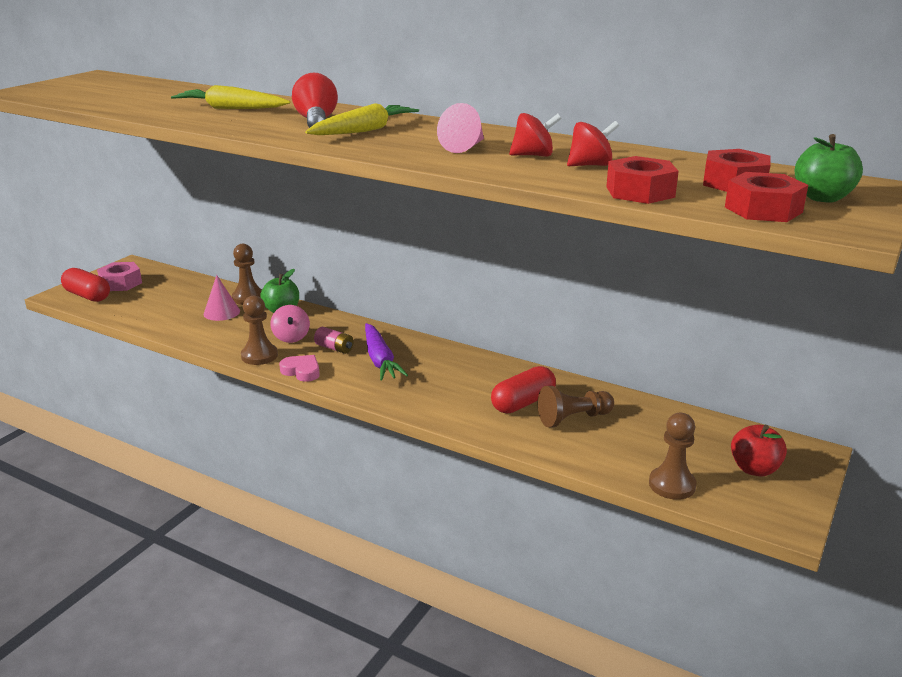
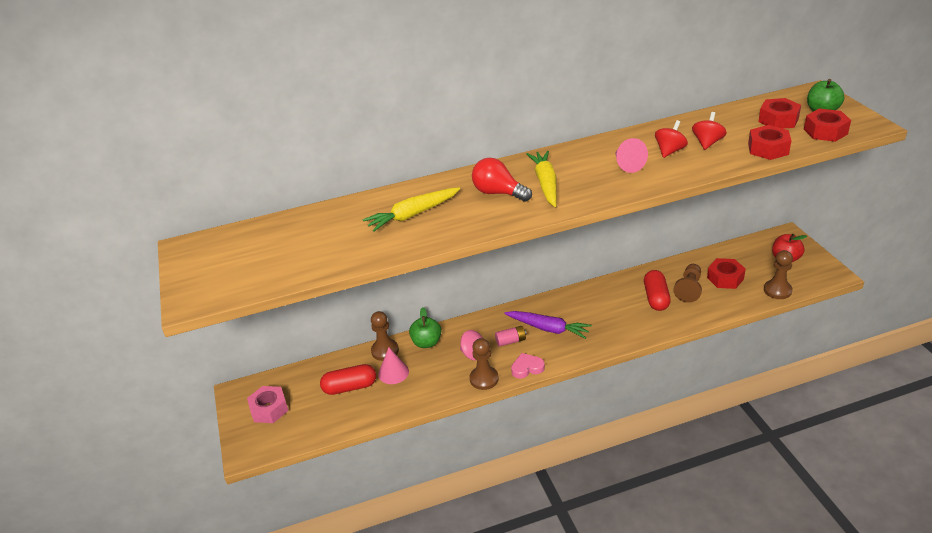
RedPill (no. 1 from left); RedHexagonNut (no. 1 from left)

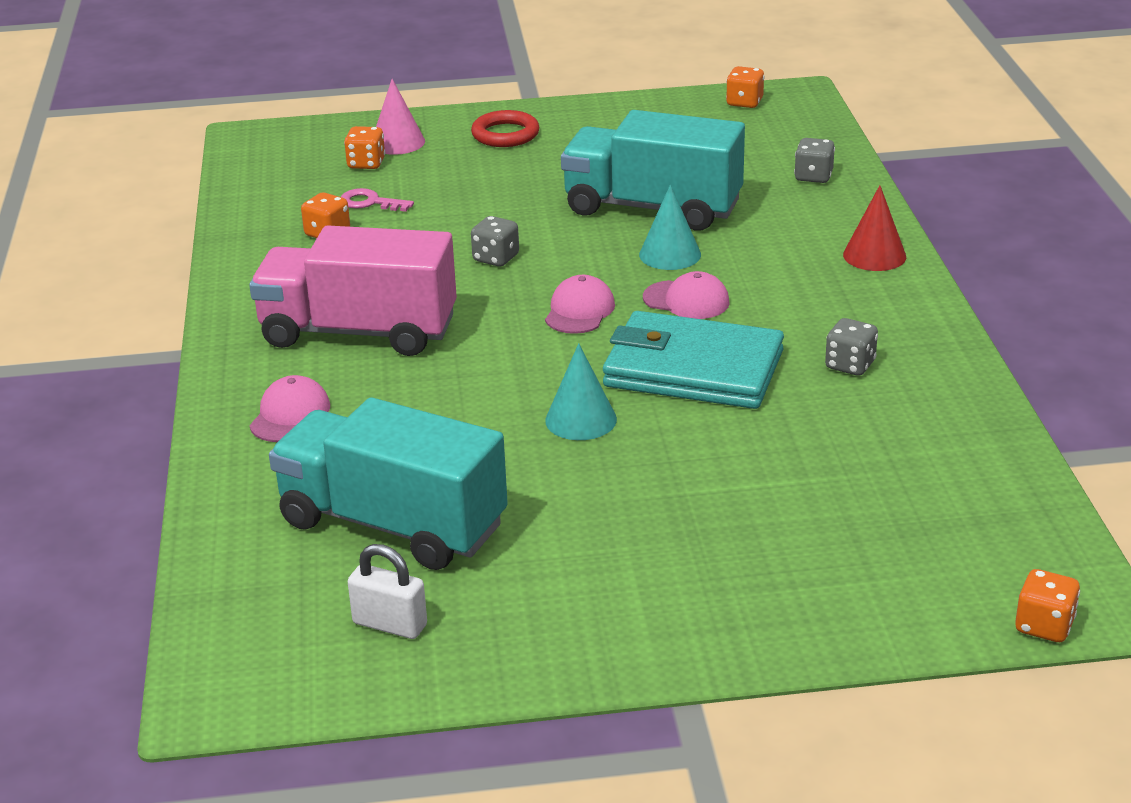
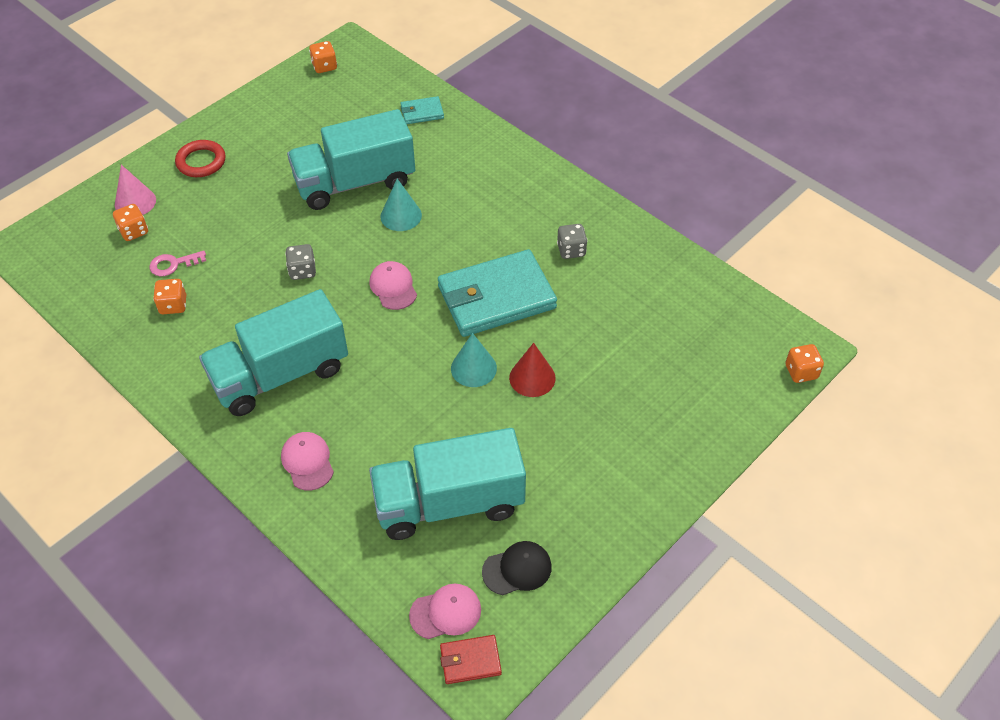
TealLorry (no. 1 from left); JetBlackPeakedCap; RosyPeakedCap (no. 3 from left); TealBillfold (no. 1 from left); RedCone; RedBillfold

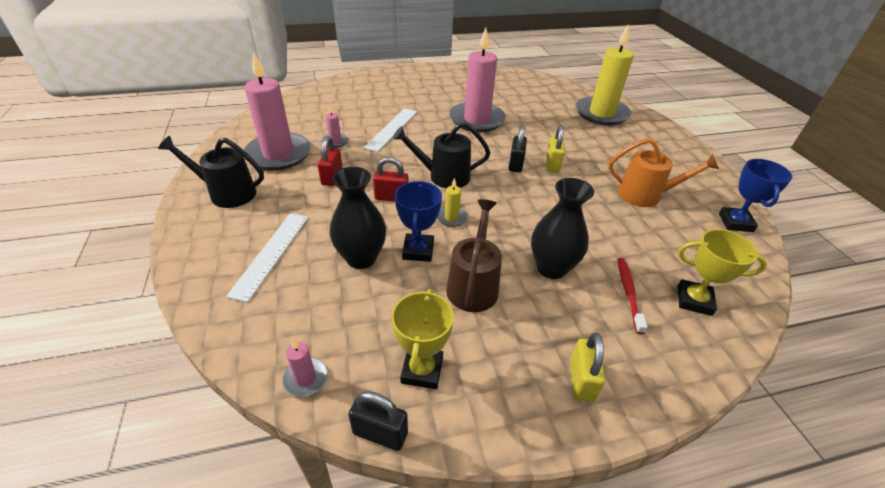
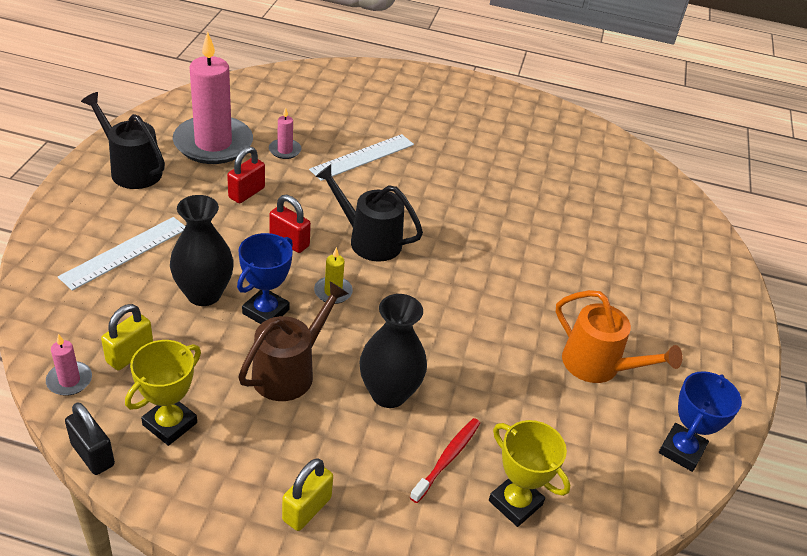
RosyCandle (no. 4 from left in the first image); JetBlackSmallLock (no. 2 from left in the first image); YellowSmallLock (no. 1 from left); YellowCandle (no. 2 from left in the first image)

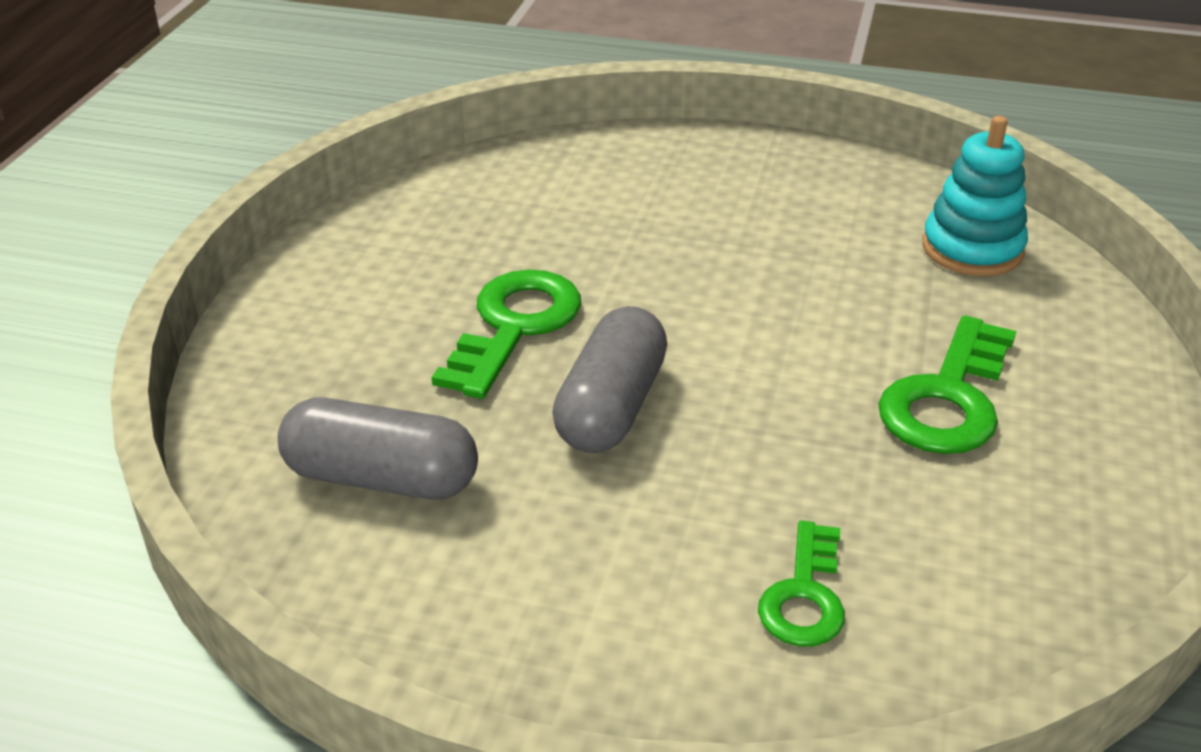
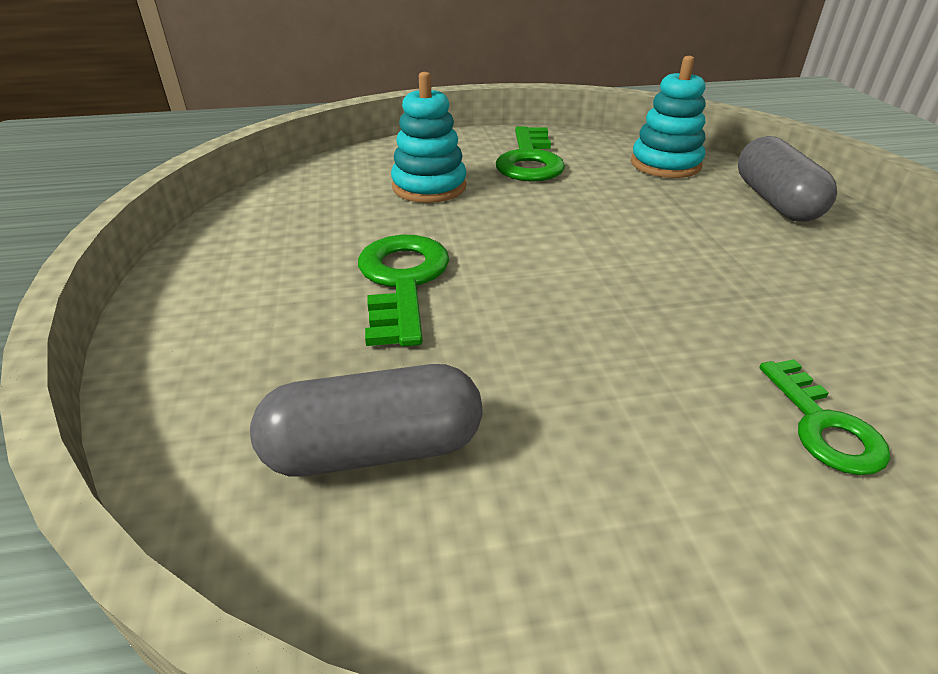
AshGreyPill (no. 2 from left); LeafGreenDoorKey (no. 2 from left); TealRingStacker (no. 1 from left)

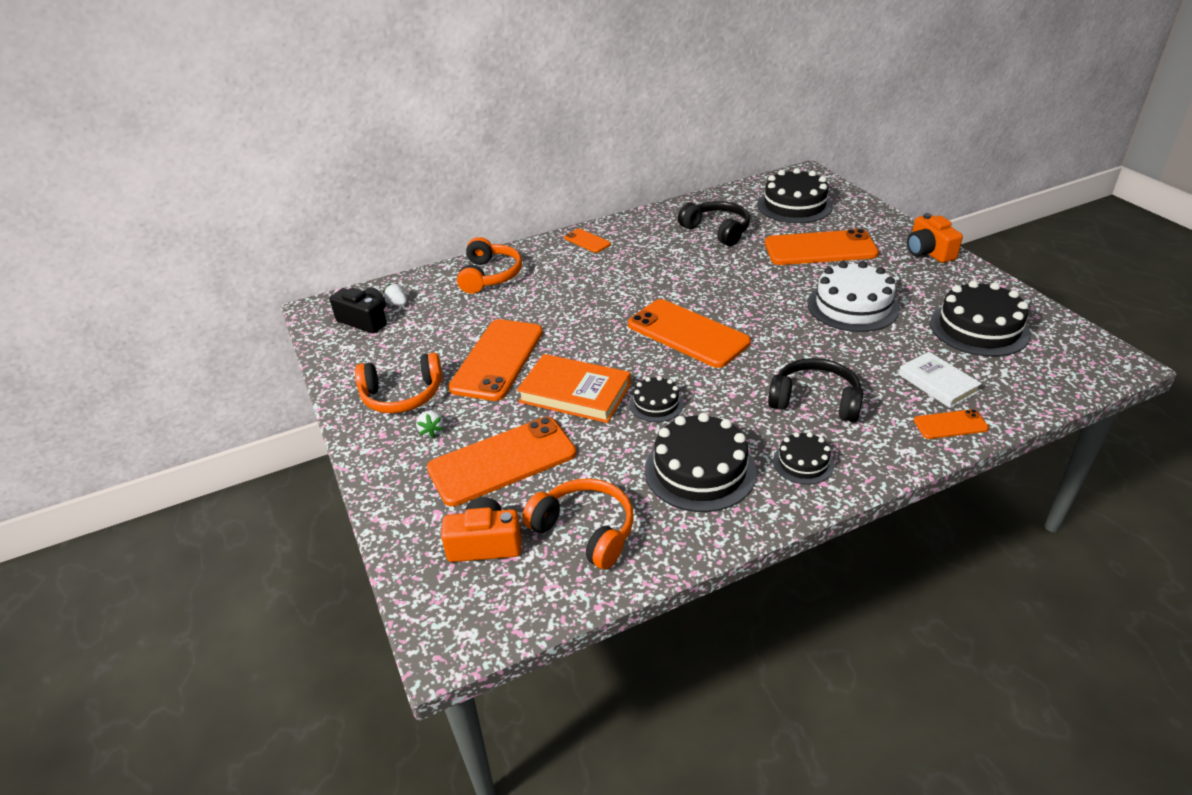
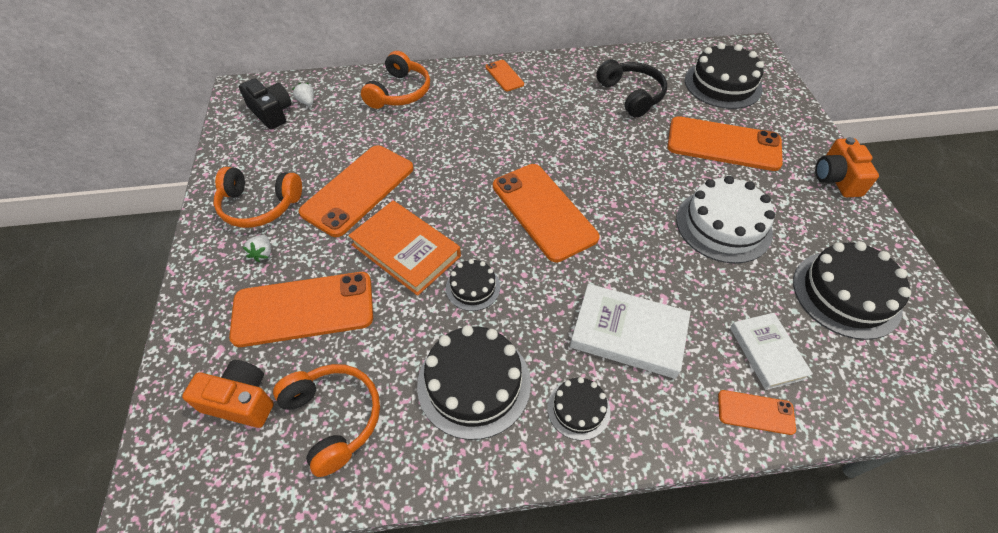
WhiteBook (no. 1 from left)

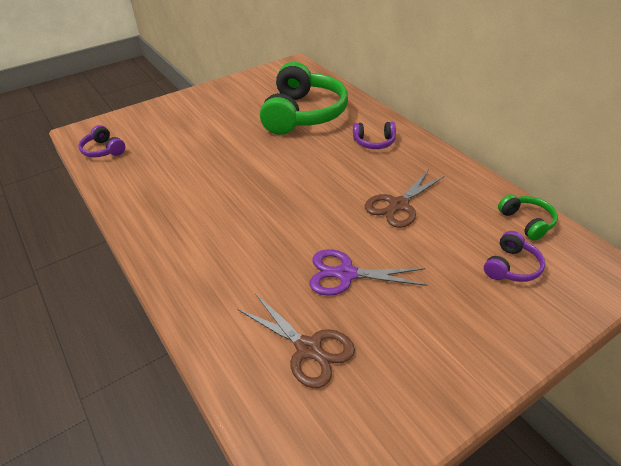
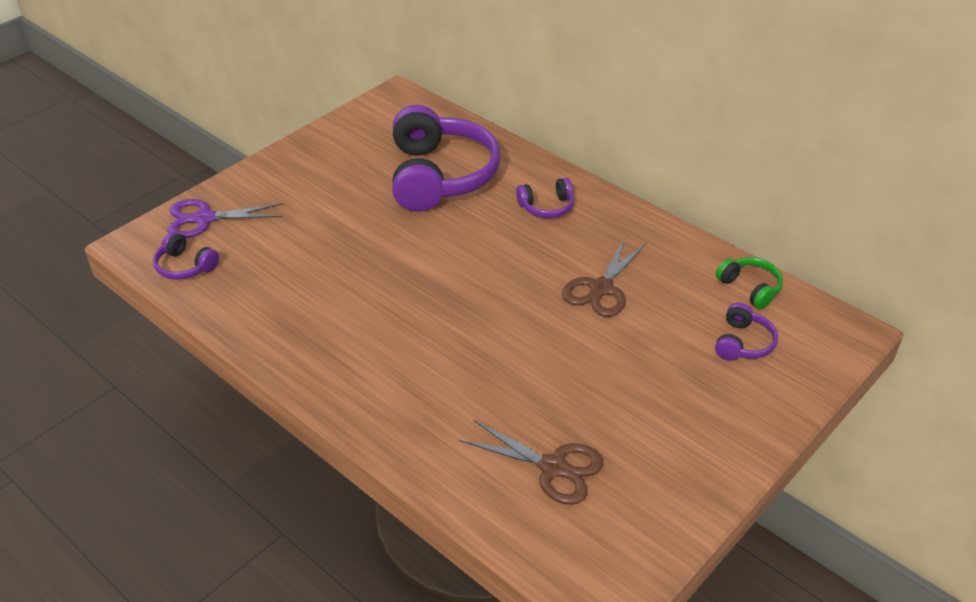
VioletHeadset (no. 2 from left); VioletShears

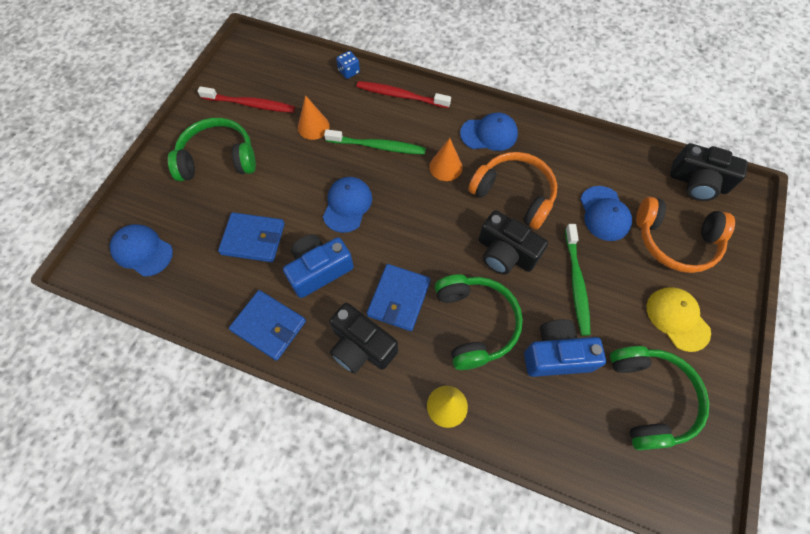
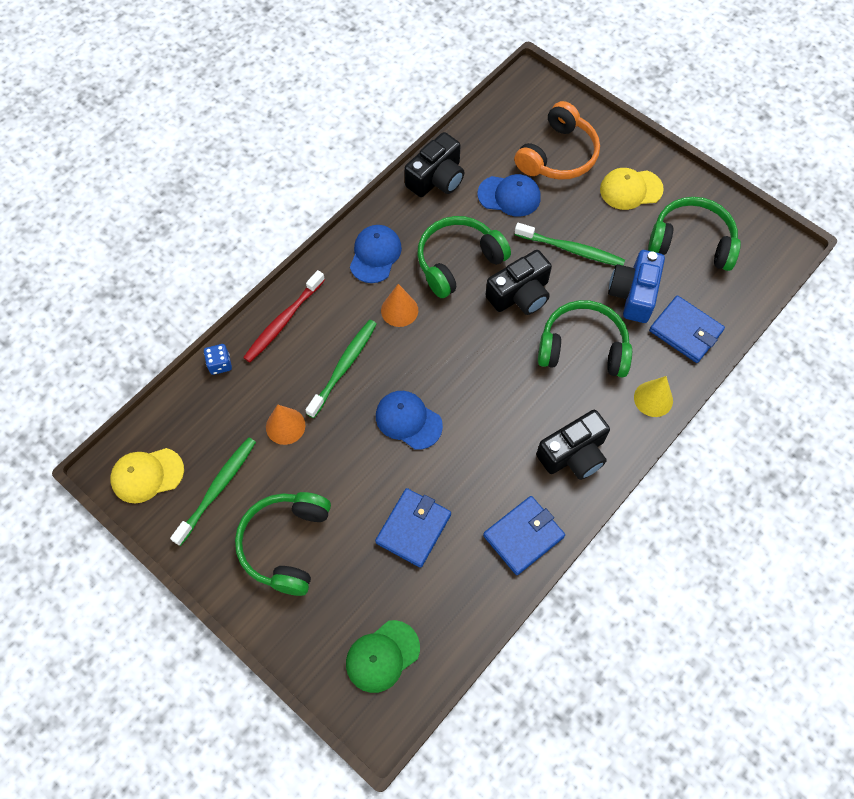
LeafGreenPeakedCap; LeafGreenToothbrush (no. 1 from left); RoyalBluePhotoCamera (no. 1 from left in the first image); RoyalBlueBillfold (no. 3 from left); LeafGreenHeadset (no. 2 from left); JetBlackPhotoCamera (no. 1 from left); YellowPeakedCap (no. 1 from left)

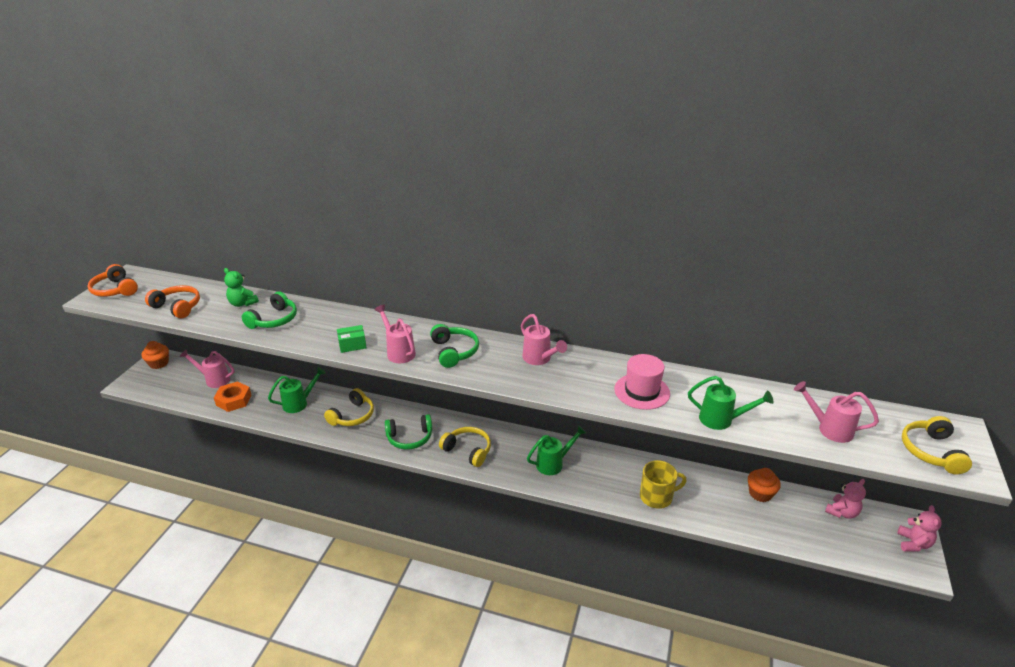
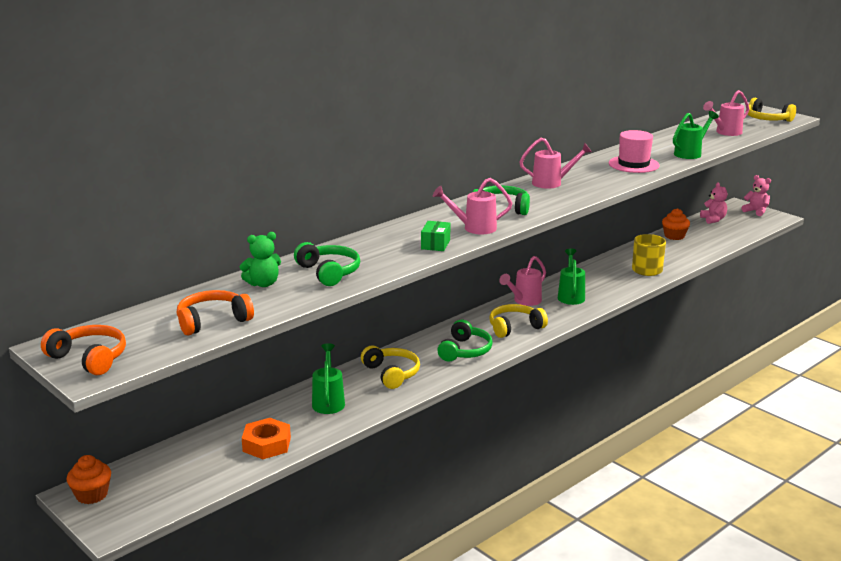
OrangeColouredHeadset (no. 1 from left); RosyWateringPot (no. 2 from left)

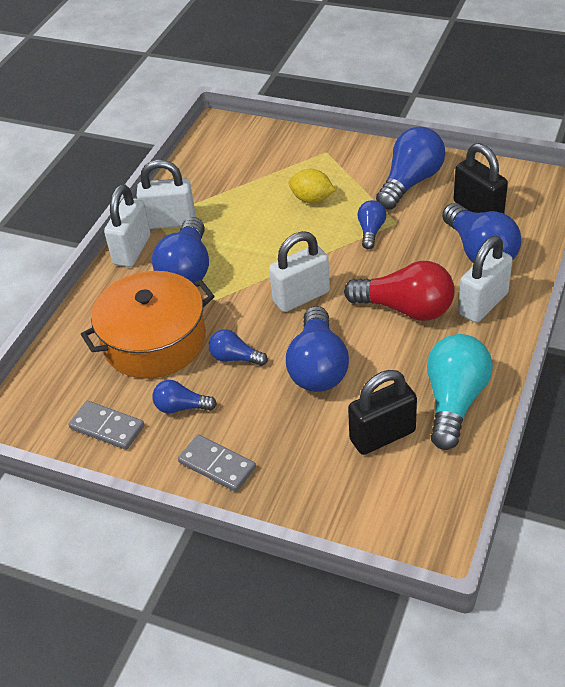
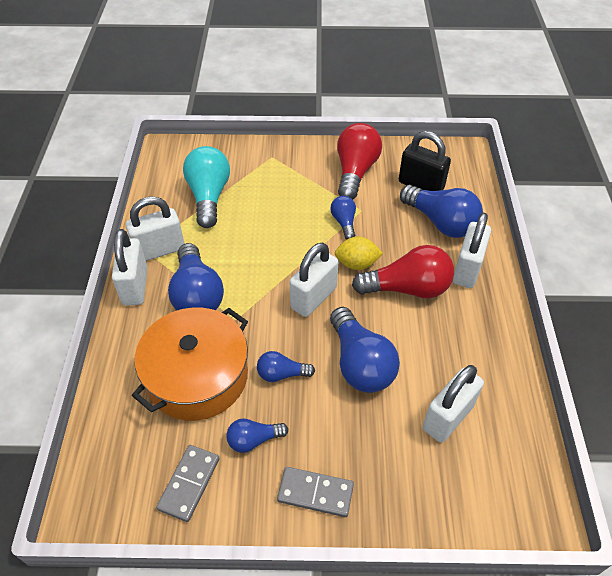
AshGreyDominoTile (no. 1 from left); YellowCitrusFruit; WhiteSmallLock (no. 4 from left); RedLightbulb (no. 1 from left); TealLightbulb

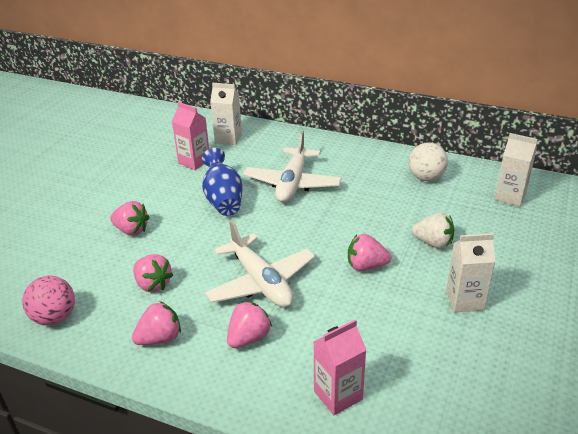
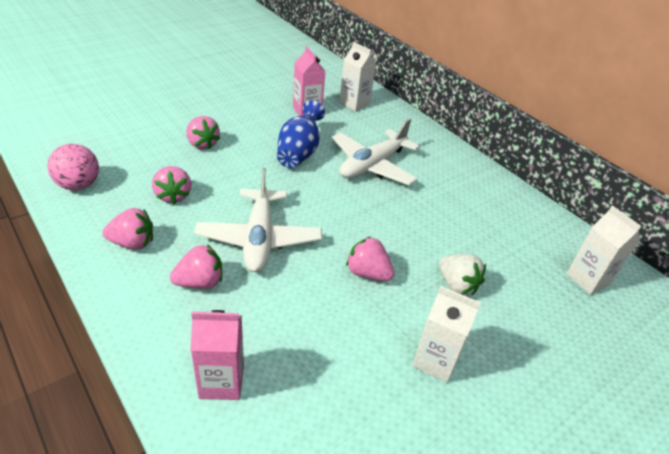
WhiteBall

